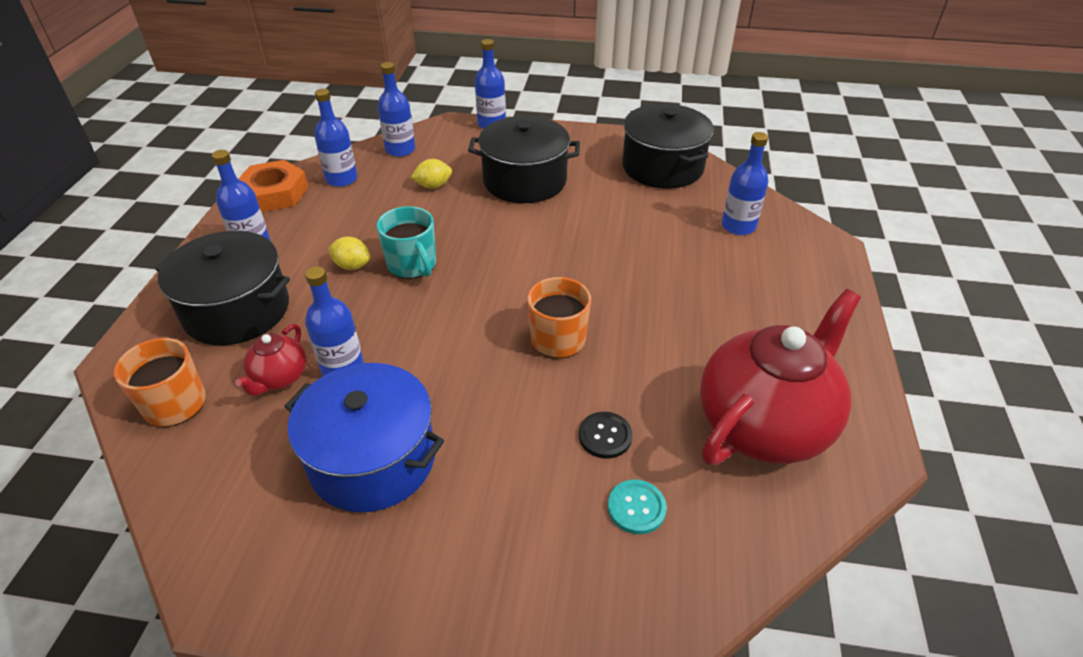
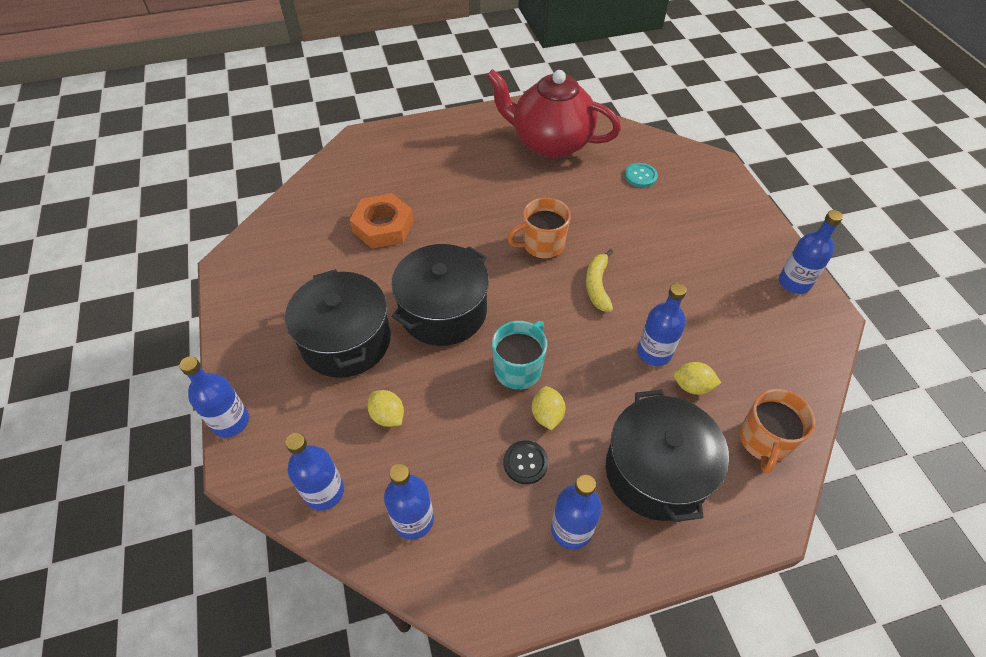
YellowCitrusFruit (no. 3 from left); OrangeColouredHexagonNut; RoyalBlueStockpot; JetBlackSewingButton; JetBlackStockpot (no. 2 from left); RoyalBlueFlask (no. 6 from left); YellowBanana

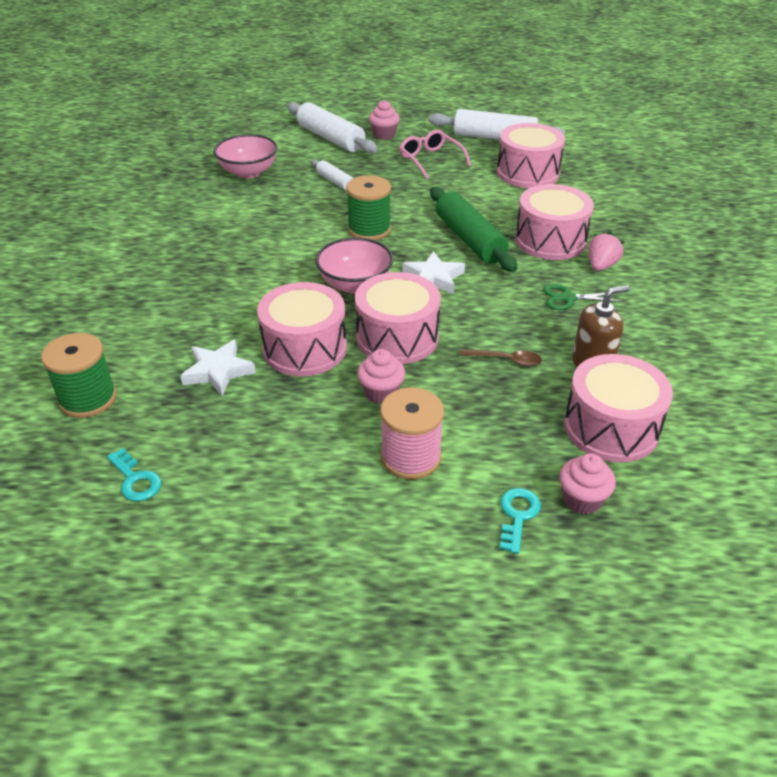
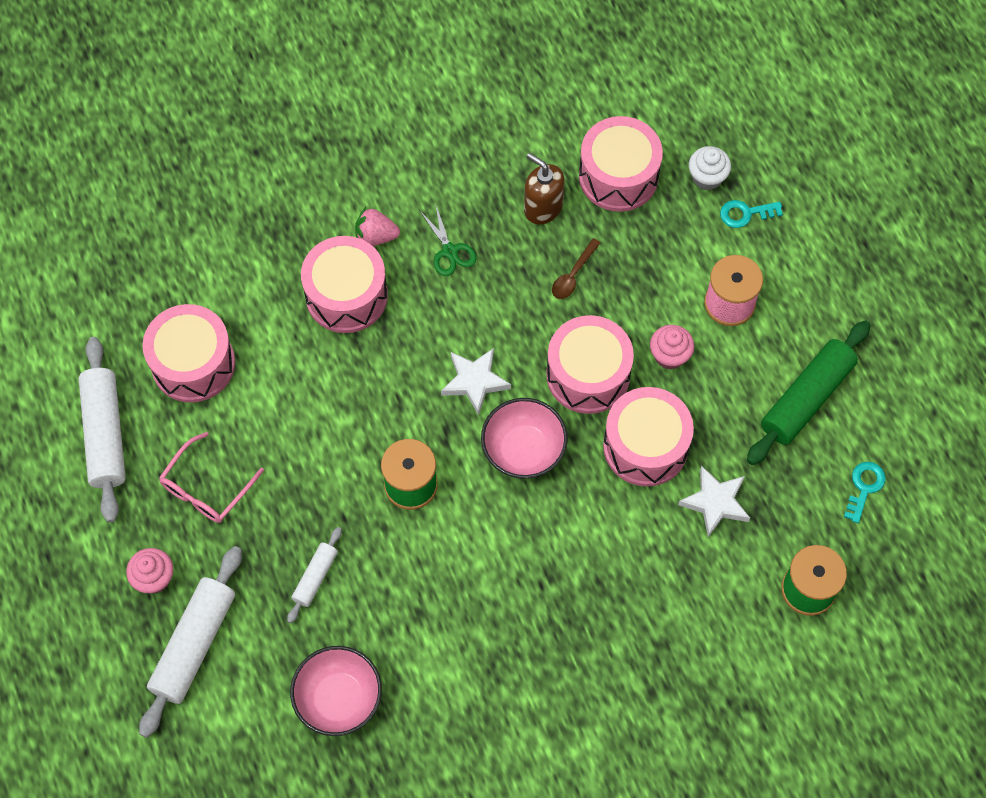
LeafGreenDoughRoller; BrownTeaspoon; WhiteFairyCake

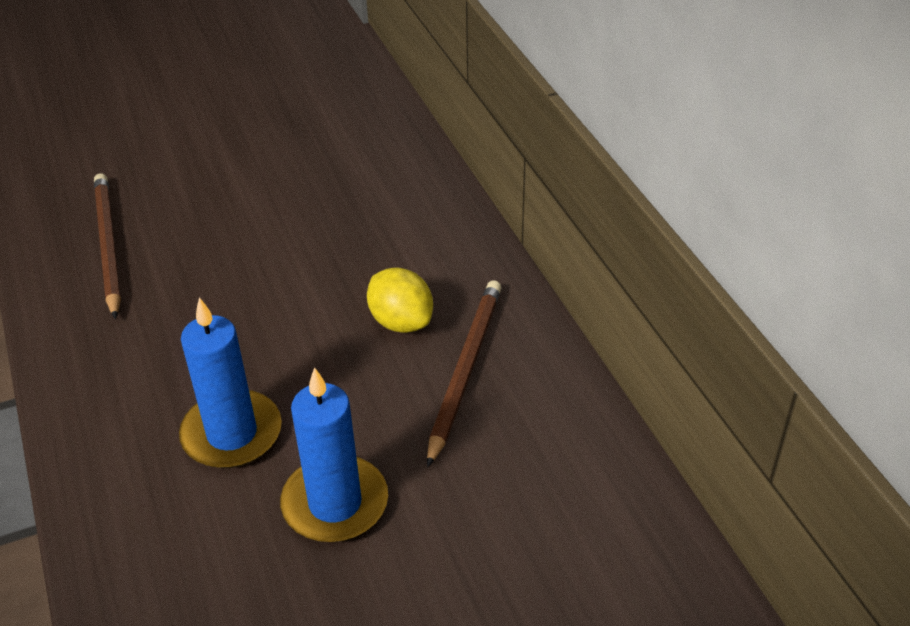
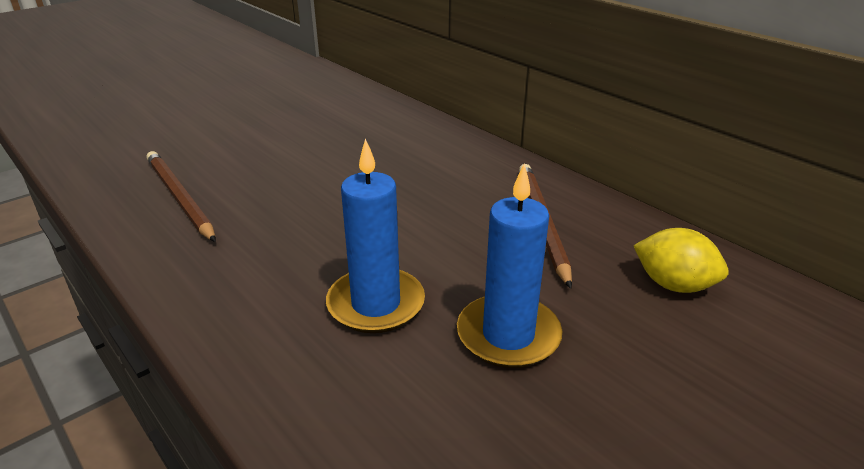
YellowCitrusFruit

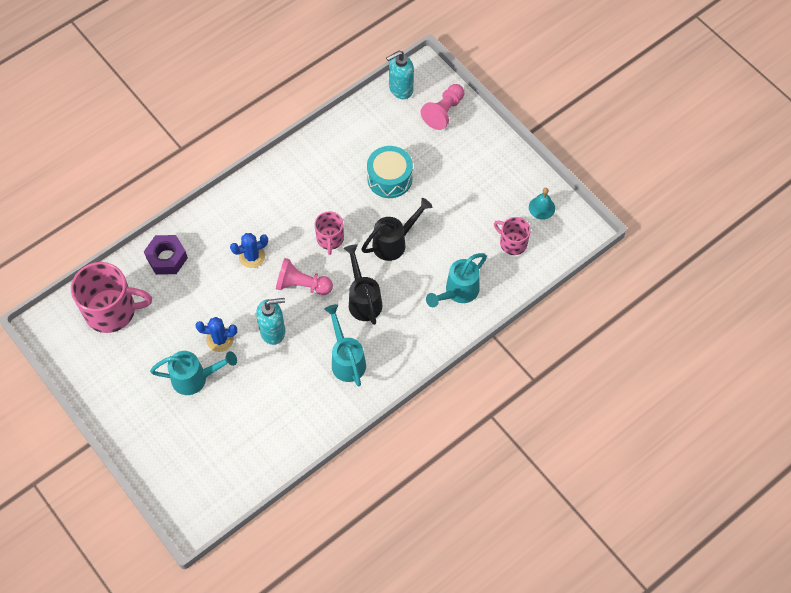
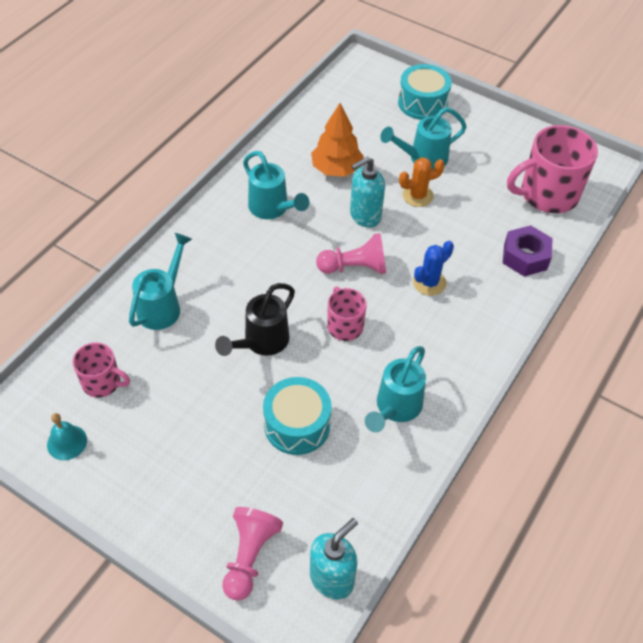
OrangeColouredPricklyPlant; JetBlackWateringPot (no. 1 from left in the first image); OrangeColouredToyTree; TealWateringPot (no. 3 from left); TealSnareDrum (no. 2 from left)

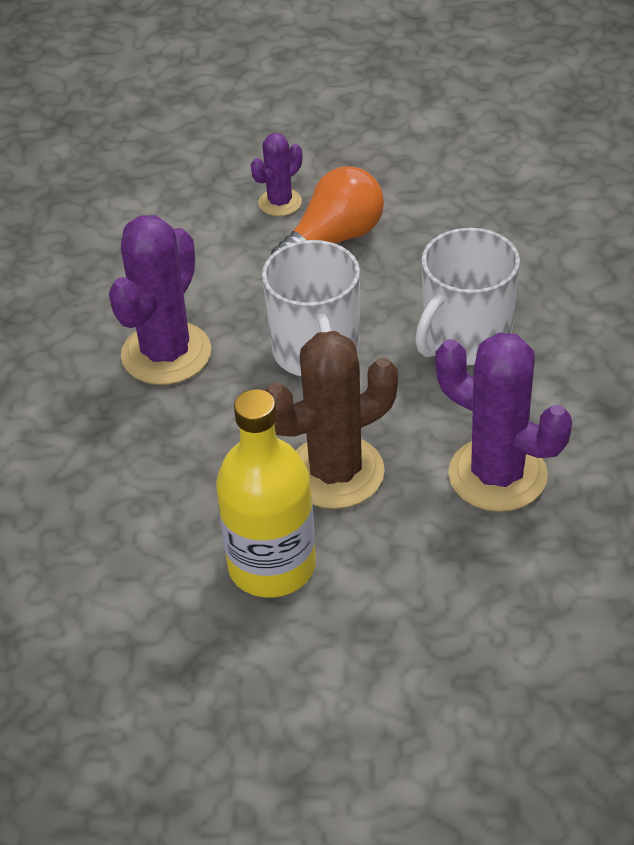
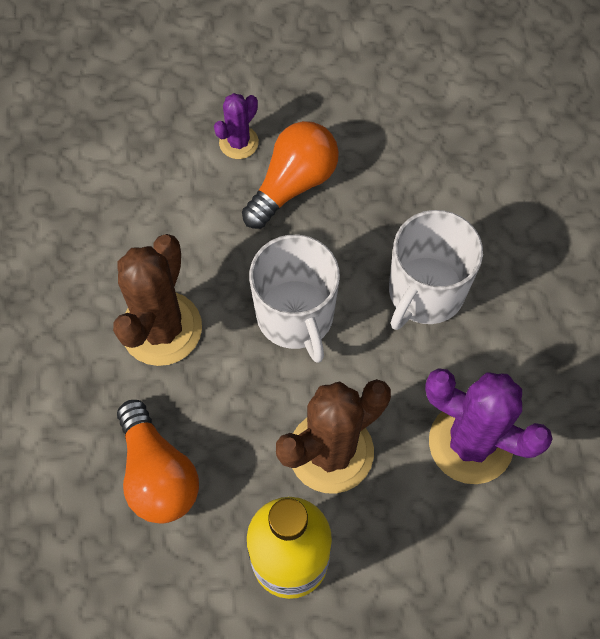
BrownPricklyPlant (no. 1 from left); OrangeColouredLightbulb (no. 1 from left)

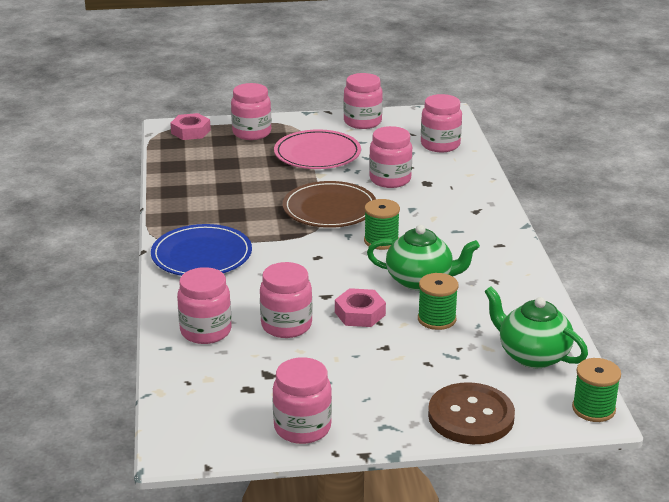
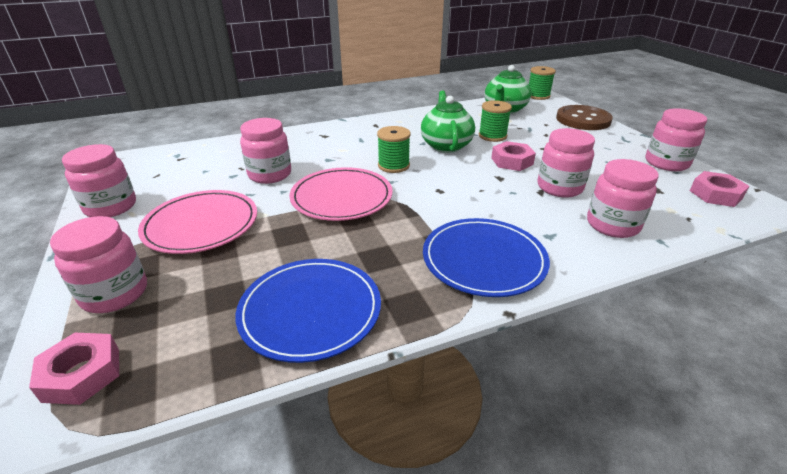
RosyFlatDish (no. 2 from left); RosyPreserveJar (no. 7 from left in the first image); RoyalBlueFlatDish (no. 1 from left); RosyHexagonNut (no. 3 from left)

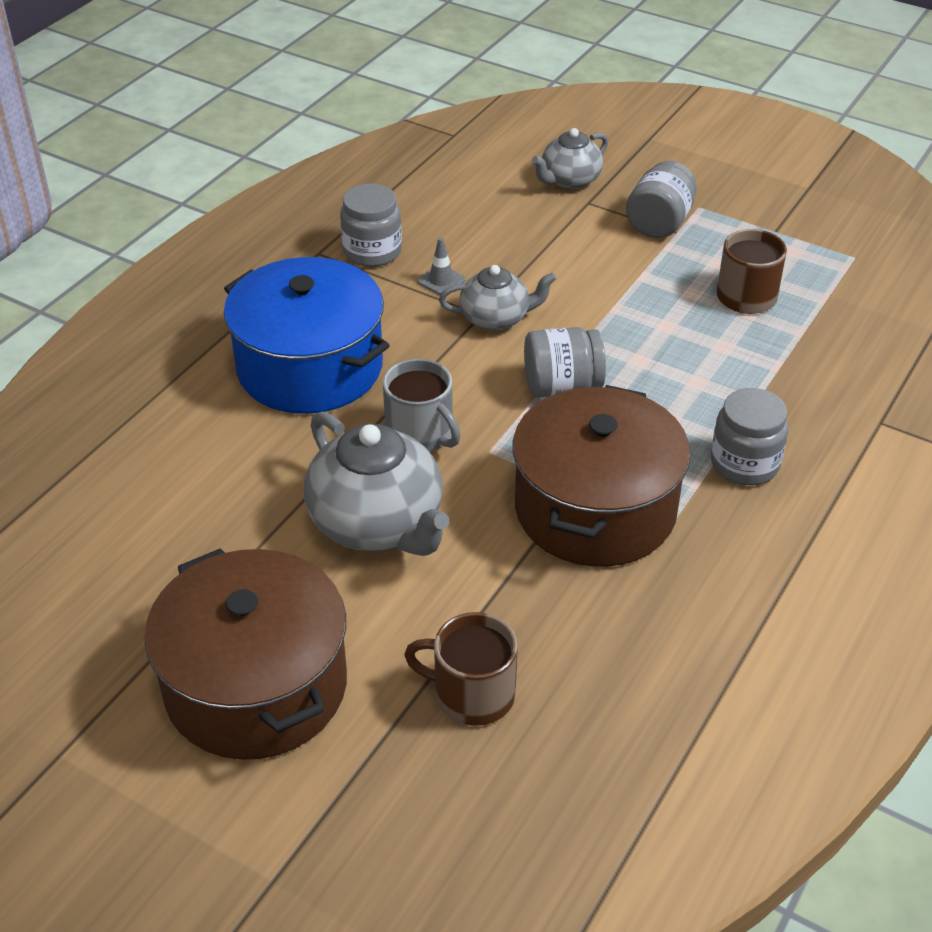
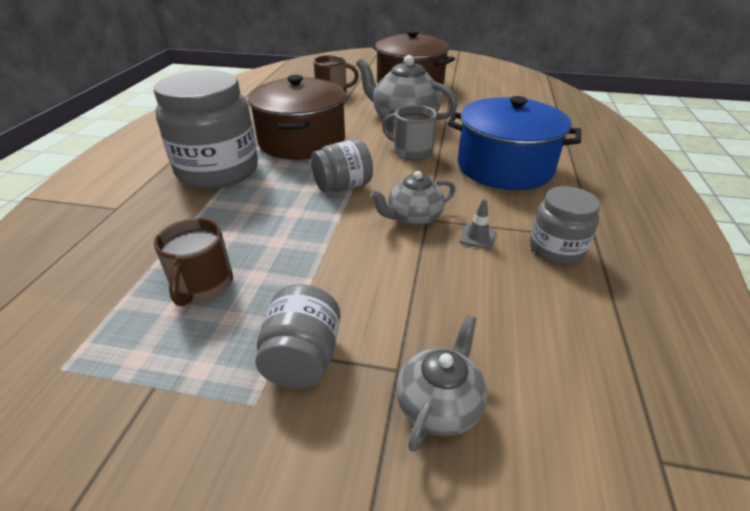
AshGreyPreserveJar (no. 1 from left)

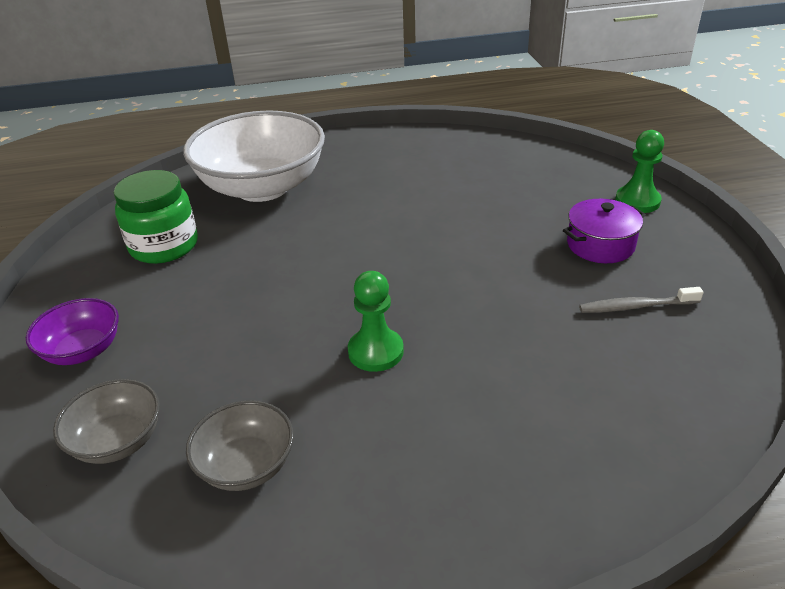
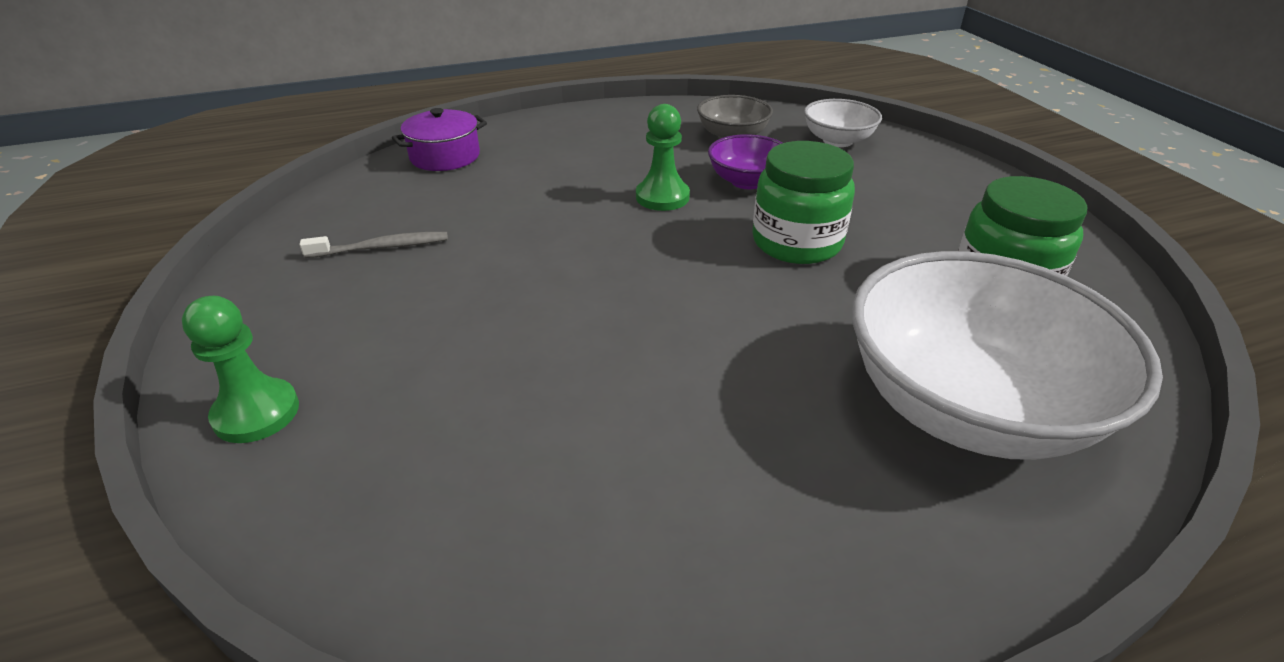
VioletServingBowl; WhiteServingBowl (no. 1 from left); VioletStockpot; LeafGreenPreserveJar (no. 1 from left)

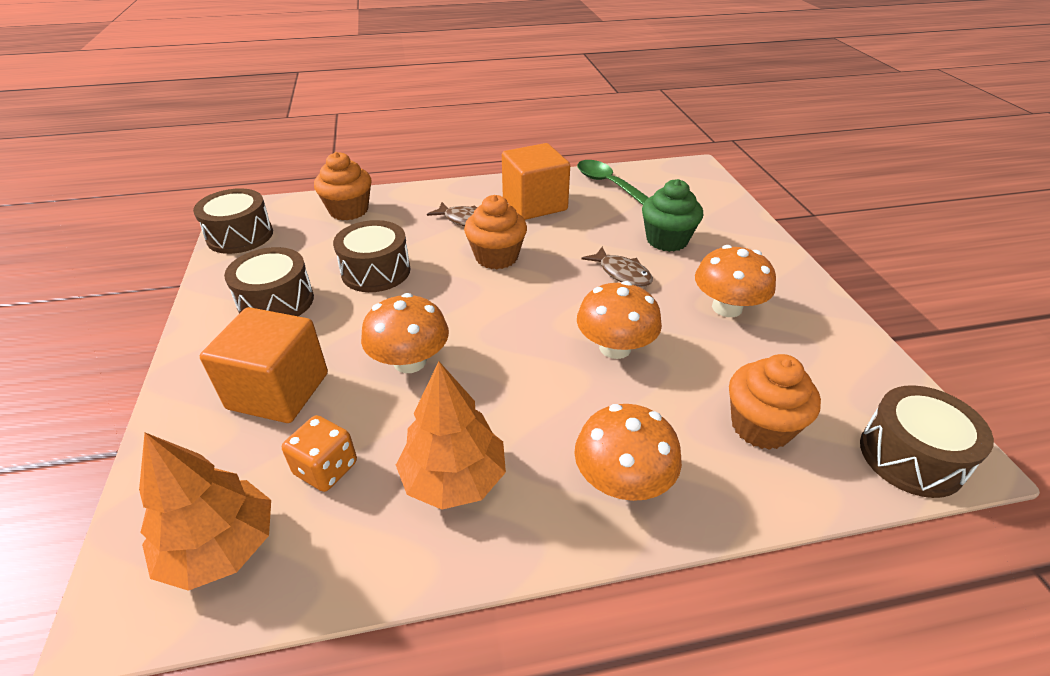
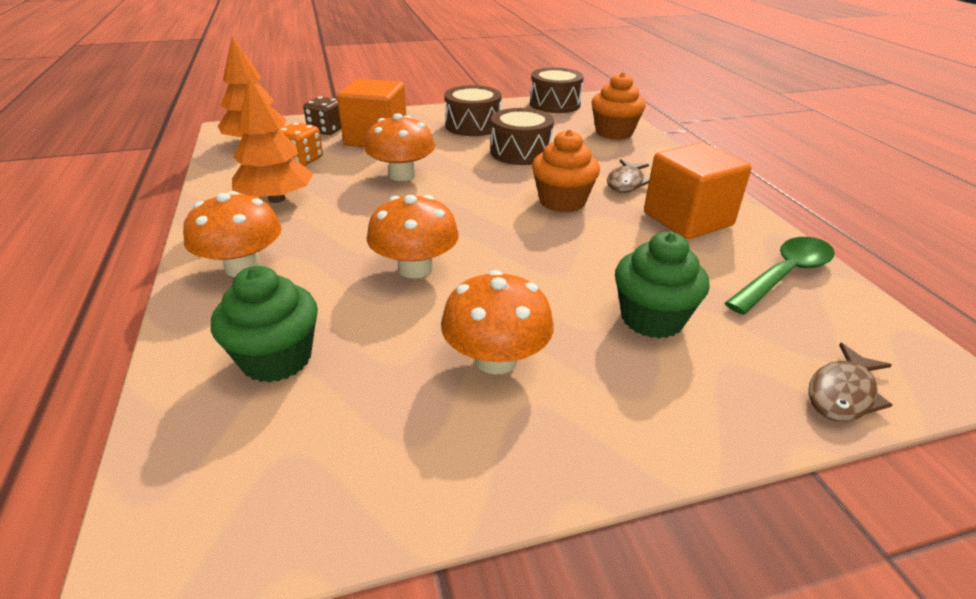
BrownToyFish (no. 2 from left); LeafGreenFairyCake (no. 1 from left); BrownSnareDrum (no. 4 from left in the first image); BrownGameDie

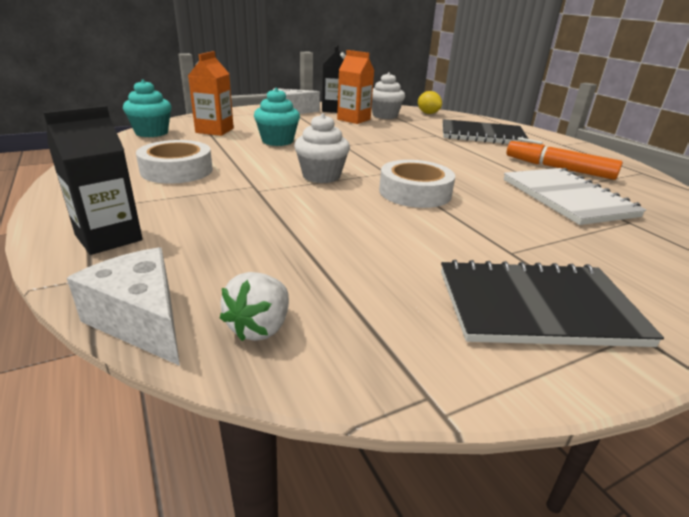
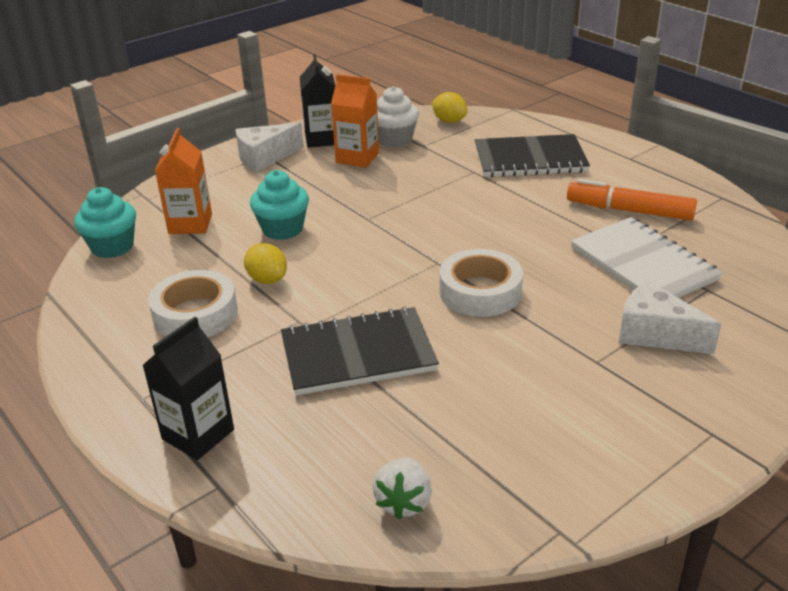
WhiteCheese (no. 2 from left); WhiteFairyCake (no. 1 from left in the first image); JetBlackNotebook (no. 1 from left); YellowCitrusFruit (no. 1 from left)

